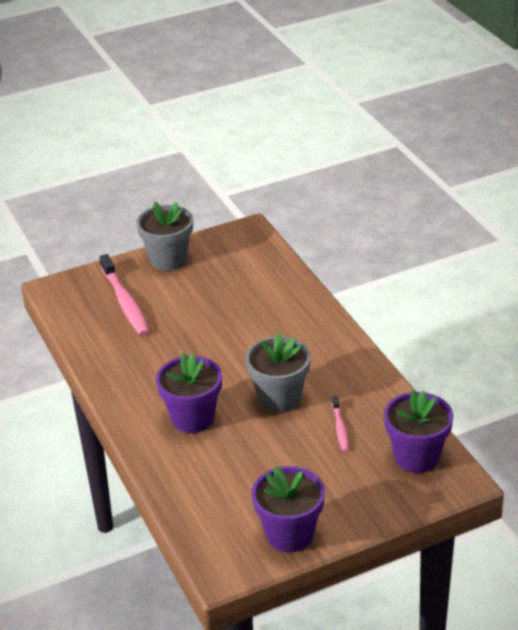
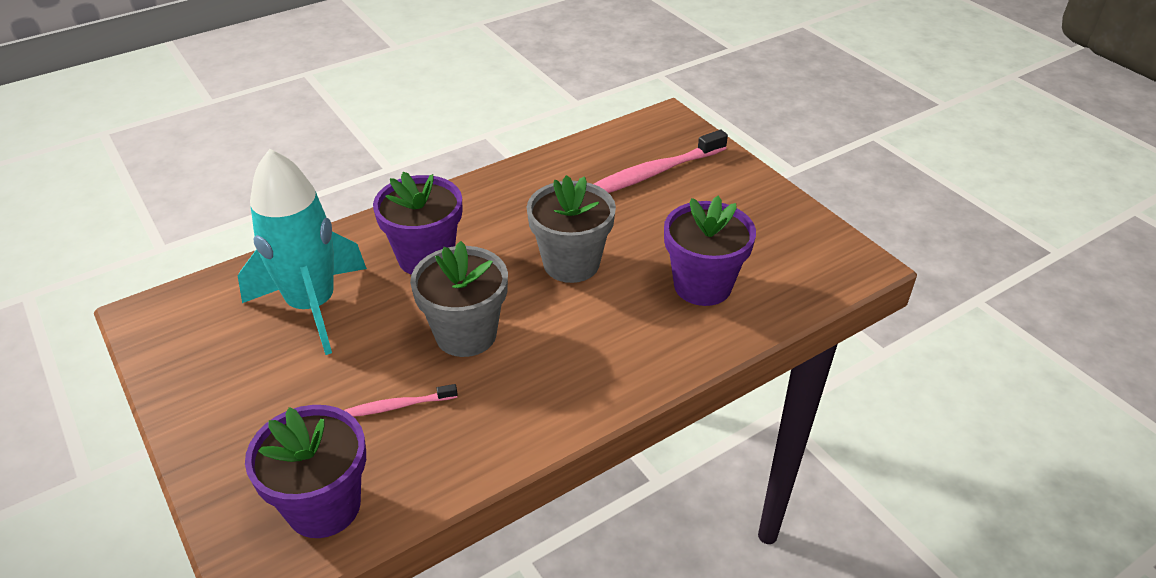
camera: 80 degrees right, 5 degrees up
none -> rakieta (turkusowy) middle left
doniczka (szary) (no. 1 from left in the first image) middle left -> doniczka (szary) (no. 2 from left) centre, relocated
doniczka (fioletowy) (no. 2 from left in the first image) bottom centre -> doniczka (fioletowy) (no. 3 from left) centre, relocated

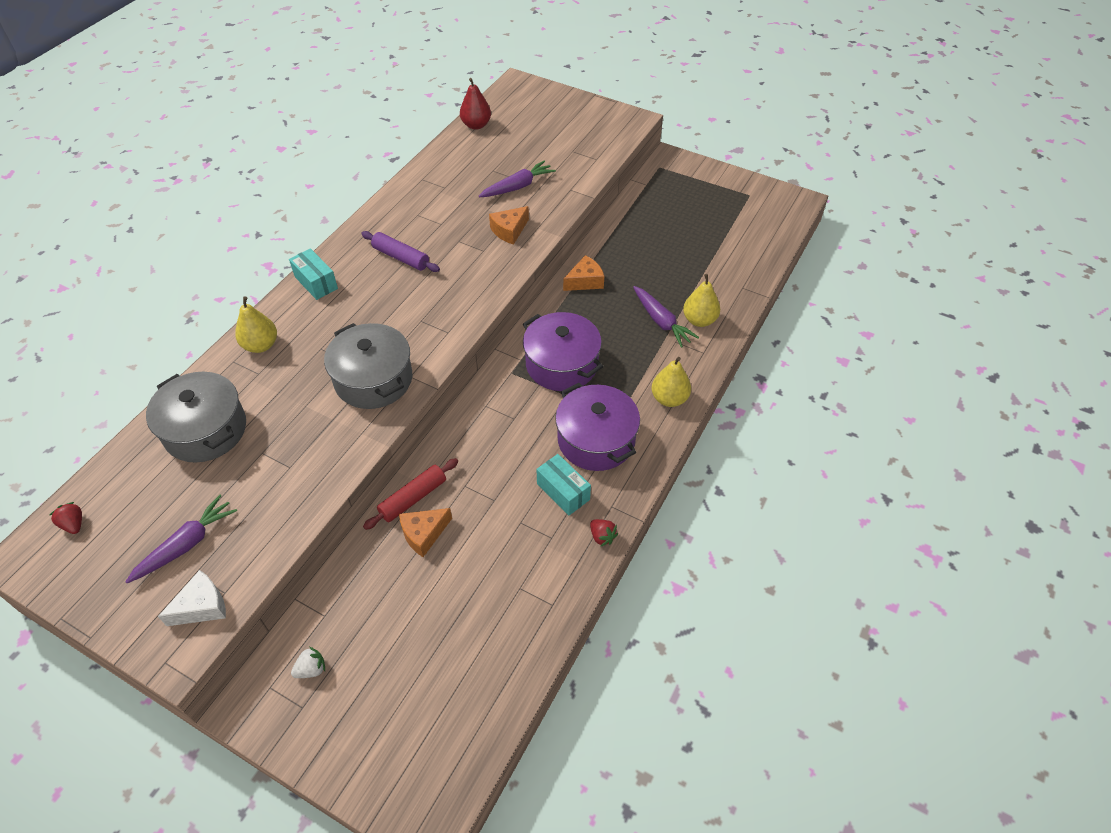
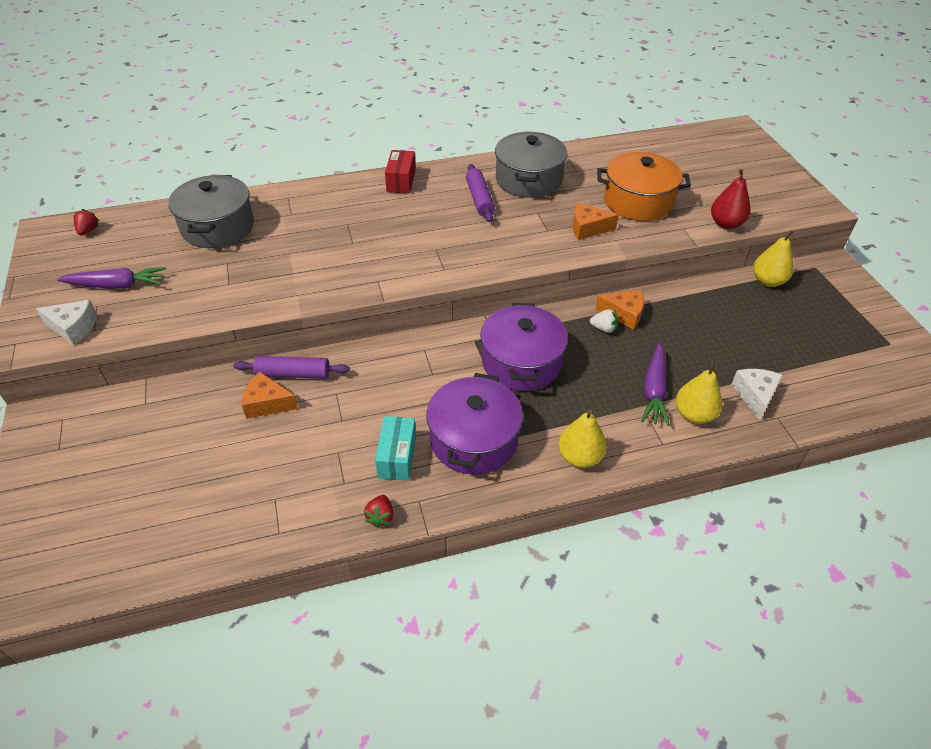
camera: 45 degrees right, 5 degrees down
none -> ser (biały) (no. 2 from left) middle right
gruszka (żółty) (no. 1 from left in the first image) middle left -> gruszka (żółty) (no. 3 from left) middle right, relocated
truskawka (biały) bottom left -> truskawka (biały) centre, relocated
garnek (szary) (no. 2 from left) middle left -> garnek (szary) (no. 2 from left) top centre, relocated
gruszka (czerwony) top centre -> gruszka (czerwony) top right, relocated
marchewka (fioletowy) (no. 2 from left) top centre -> garnek (pomarańczowy) top right
pudełko (turkusowy) (no. 1 from left) top left -> pudełko (czerwony) top centre
wałek do ciasta (czerwony) centre -> wałek do ciasta (fioletowy) (no. 1 from left) middle left

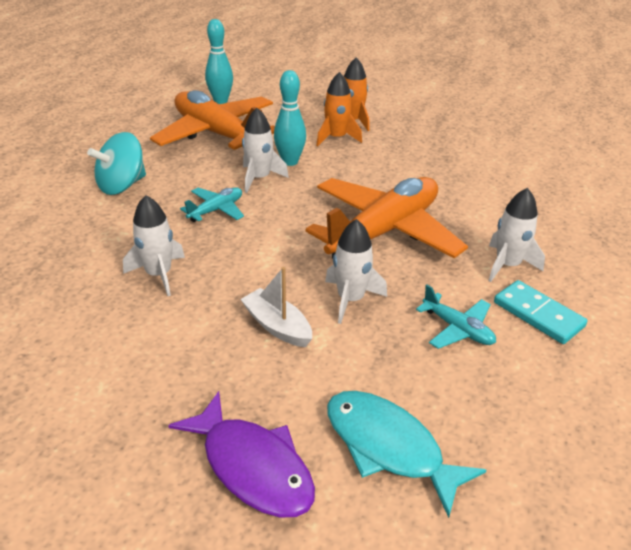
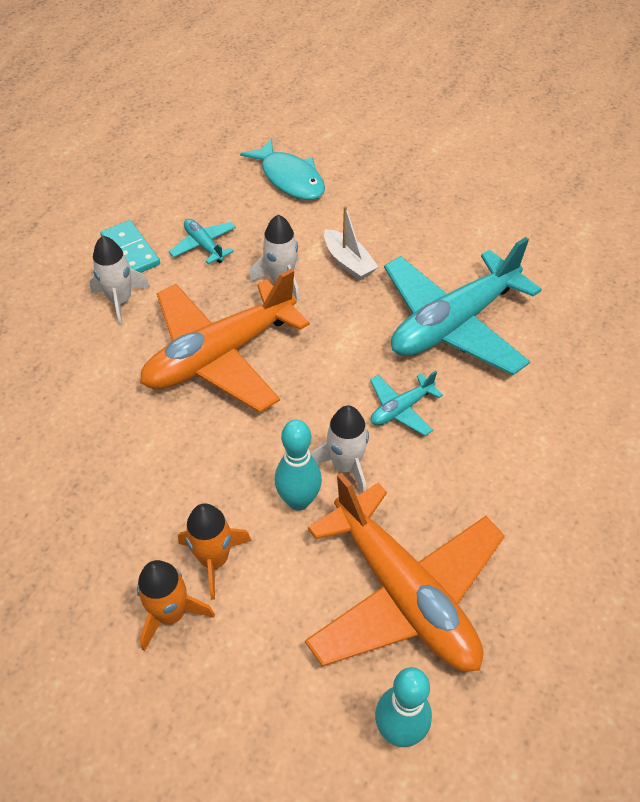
camera: 170 degrees left, 15 degrees up
bączek (turkusowy) top left -> none
ryba (fioletowy) bottom centre -> none
rakieta (biały) (no. 1 from left) middle left -> samolot (turkusowy) (no. 3 from left) middle right

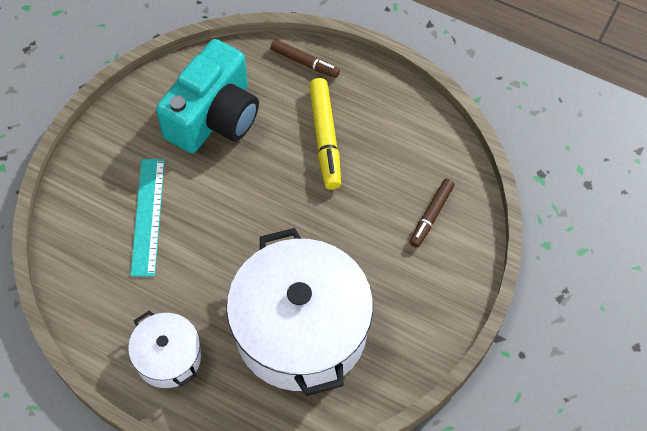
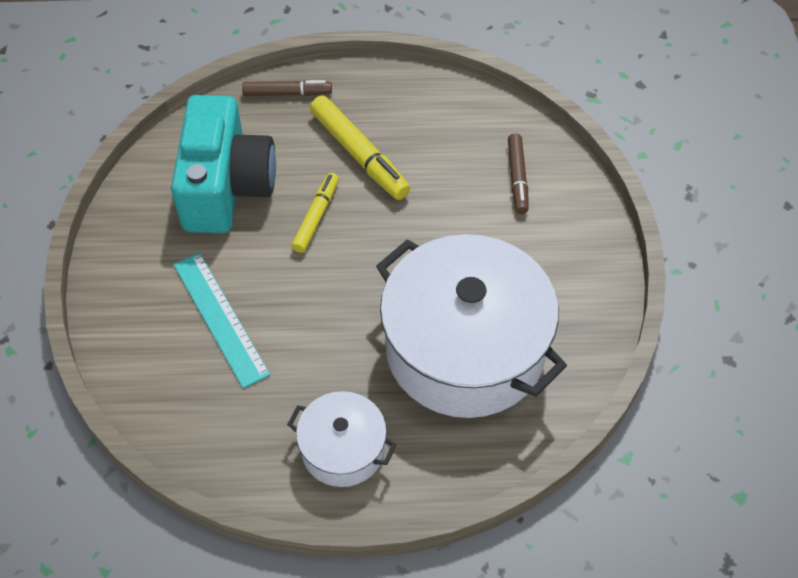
camera: 30 degrees left, 5 degrees down
none -> flamaster (żółty) (no. 1 from left) centre

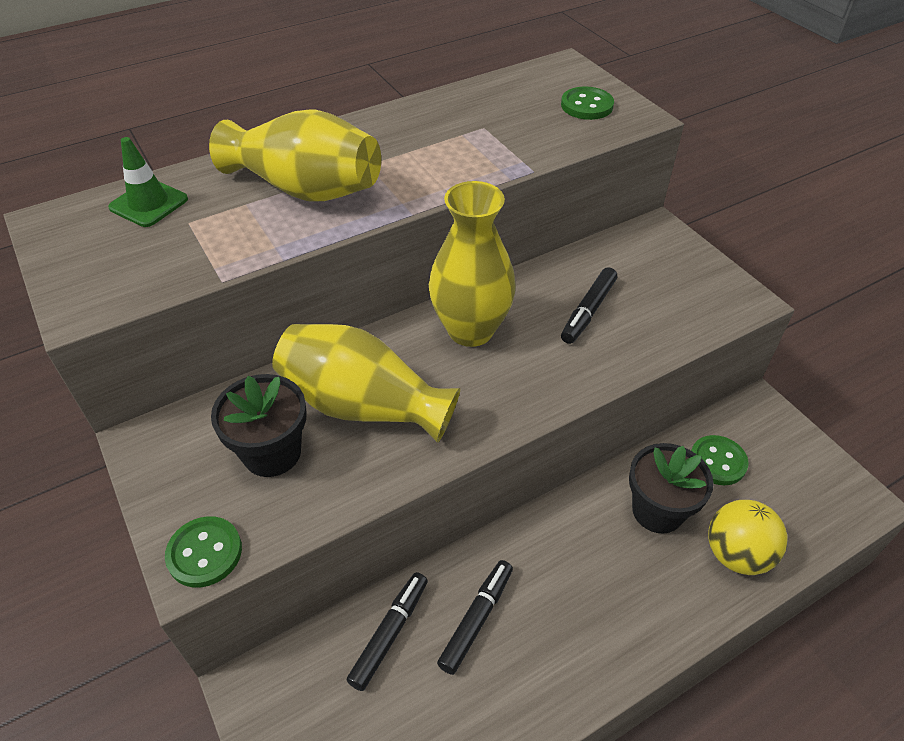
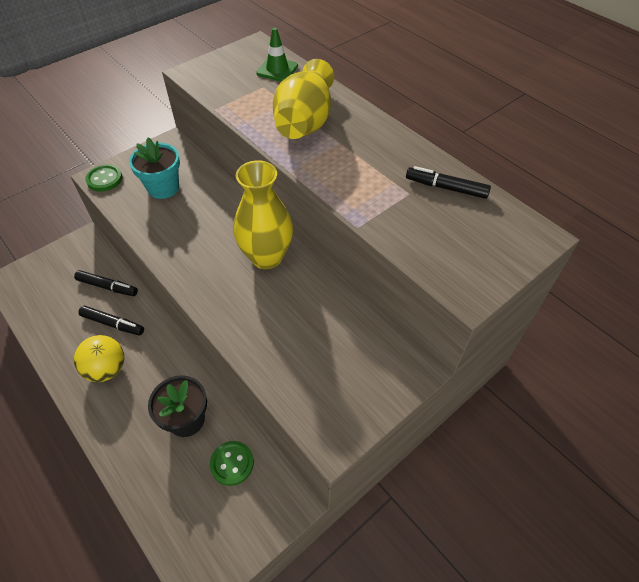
camera: 80 degrees right, 5 degrees up
wazon (żółty) (no. 2 from left) centre -> none
guzik (zielony) (no. 2 from left) top centre -> none
flamaster (czarny) (no. 3 from left) centre -> flamaster (czarny) (no. 3 from left) top right, relocated
piłka (żółty) bottom right -> piłka (żółty) middle left, relocated
doniczka (czarny) (no. 1 from left) middle left -> doniczka (turkusowy) top left

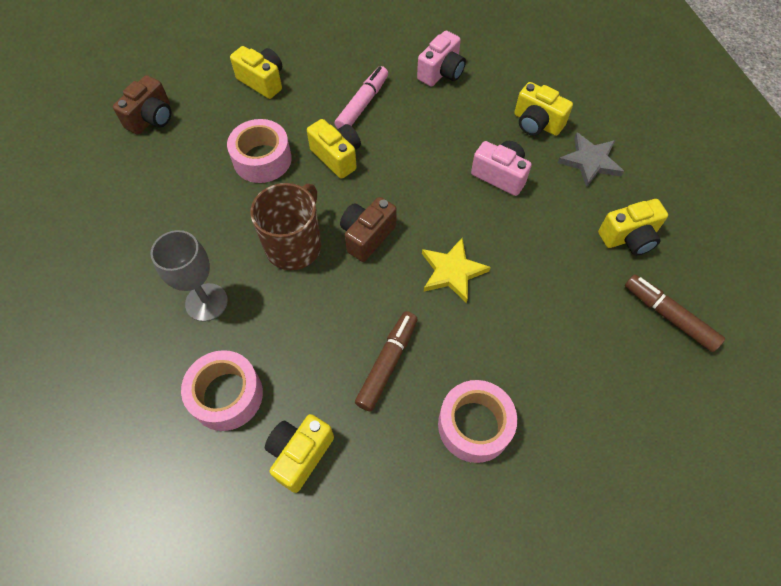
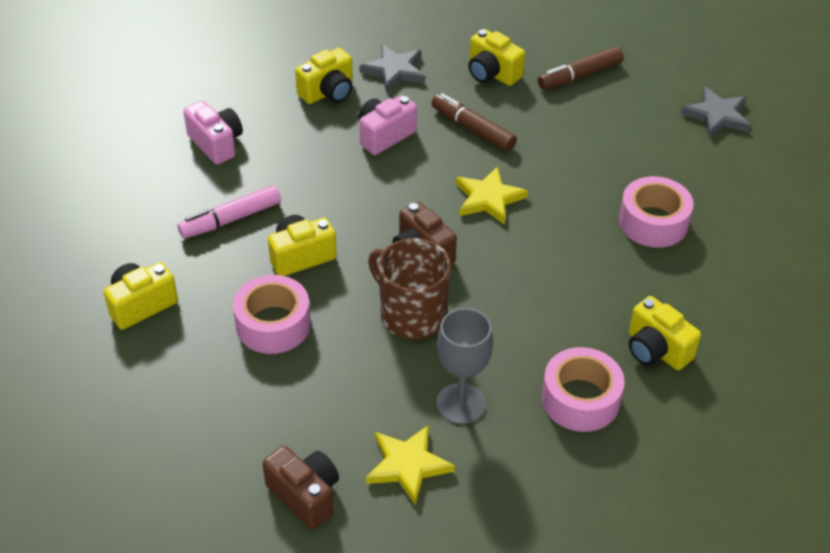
camera: 75 degrees left, 15 degrees down
none -> gwiazda (żółty) (no. 1 from left) bottom centre
none -> gwiazda (szary) (no. 2 from left) top right
aparat fotograficzny (brązowy) (no. 1 from left) top left -> aparat fotograficzny (brązowy) (no. 1 from left) bottom centre, relocated
flamaster (brązowy) (no. 1 from left) centre -> flamaster (brązowy) (no. 1 from left) top centre, relocated
flamaster (różowy) top centre -> flamaster (różowy) middle left, 75 degrees counterclockwise
aparat fotograficzny (żółty) (no. 5 from left in the first image) middle right -> aparat fotograficzny (żółty) (no. 4 from left) top centre, 135 degrees clockwise

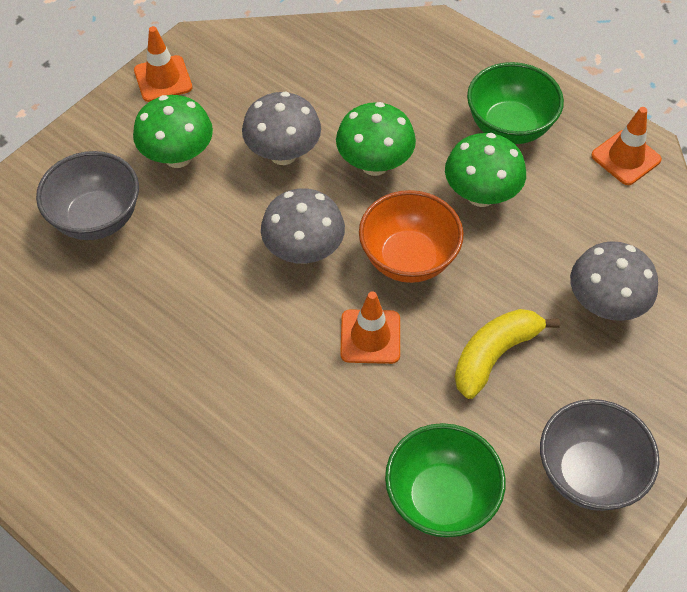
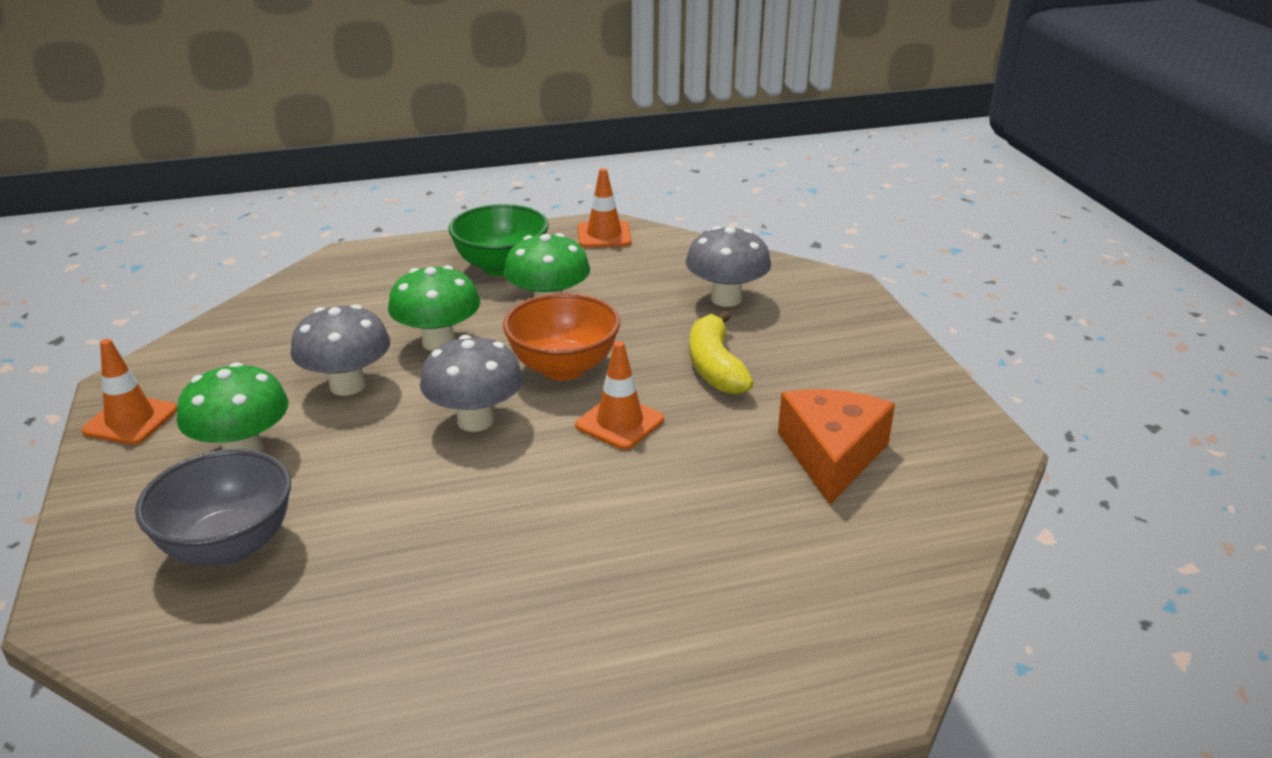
camera: 55 degrees left, 25 degrees down
miska (szary) (no. 2 from left) bottom right -> none
miska (zielony) (no. 1 from left) bottom centre -> ser (pomarańczowy) centre

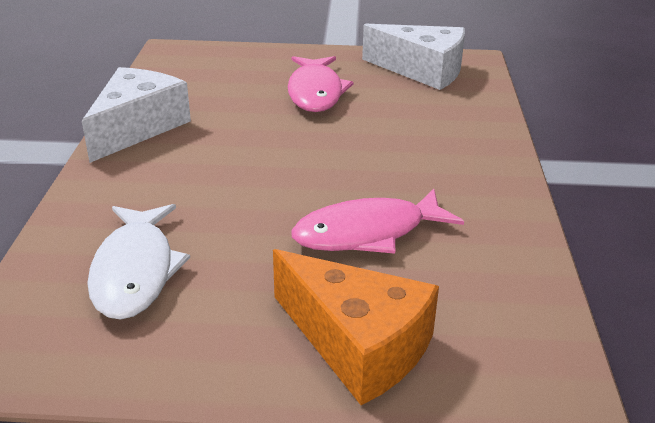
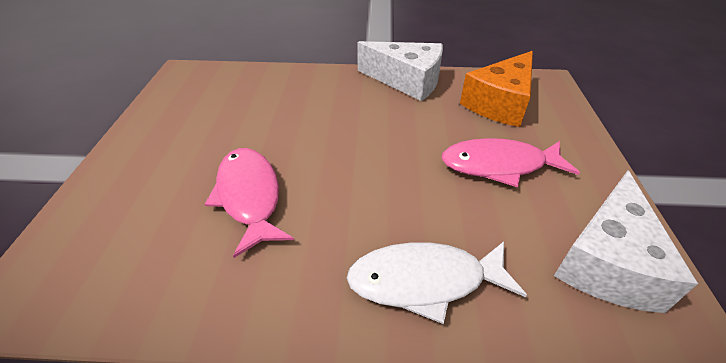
camera: 90 degrees right, 10 degrees up
ryba (biały) middle left -> ryba (biały) bottom centre, relocated
ser (pomarańczowy) bottom centre -> ser (pomarańczowy) top right, relocated

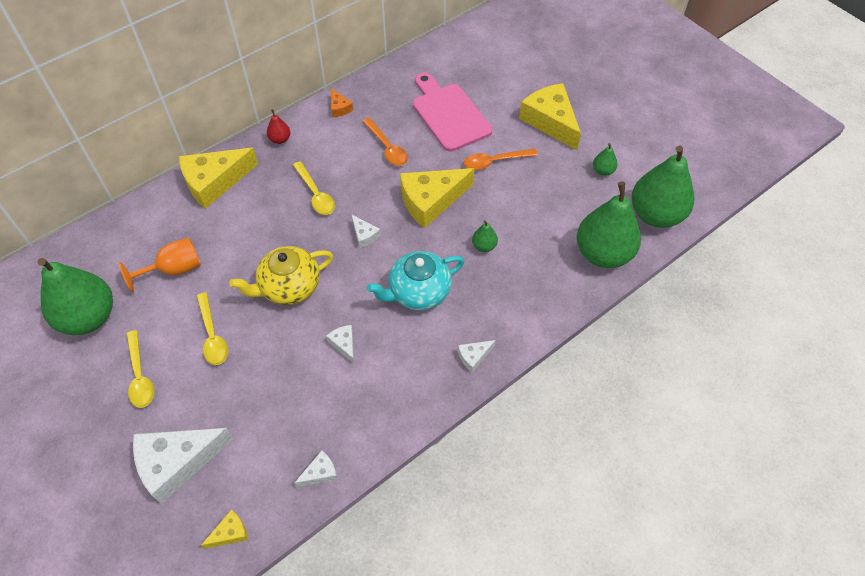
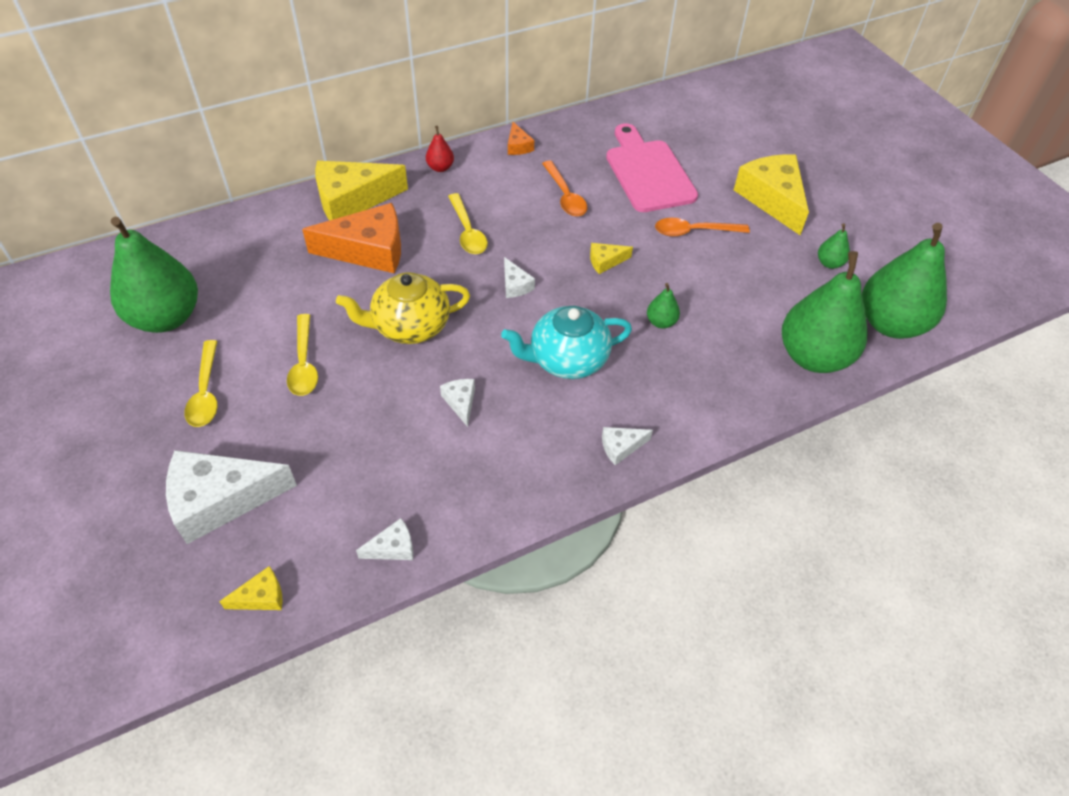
camera: 10 degrees right, 5 degrees down
kielich (pomarańczowy) middle left -> none
none -> ser (pomarańczowy) (no. 1 from left) top left
ser (żółty) (no. 3 from left) centre -> ser (żółty) (no. 3 from left) top centre, x0.45

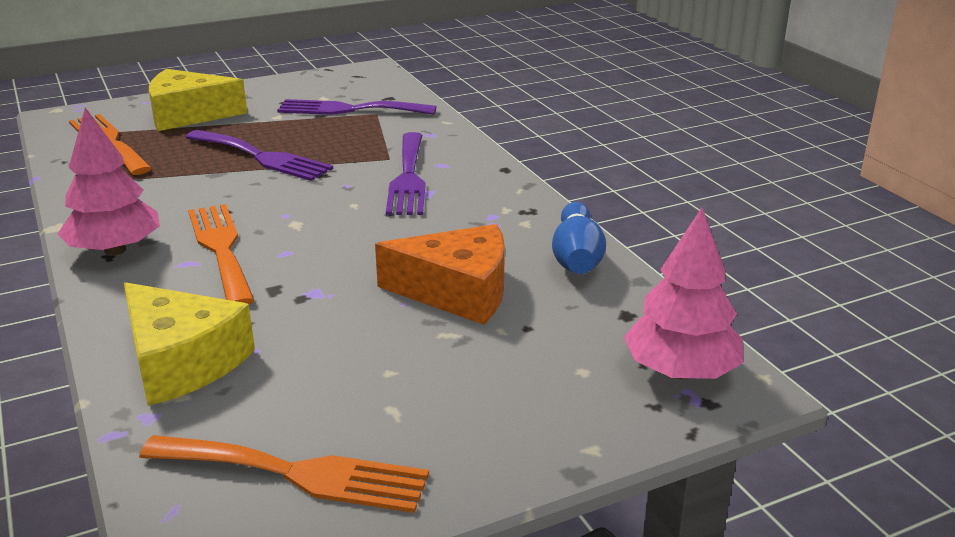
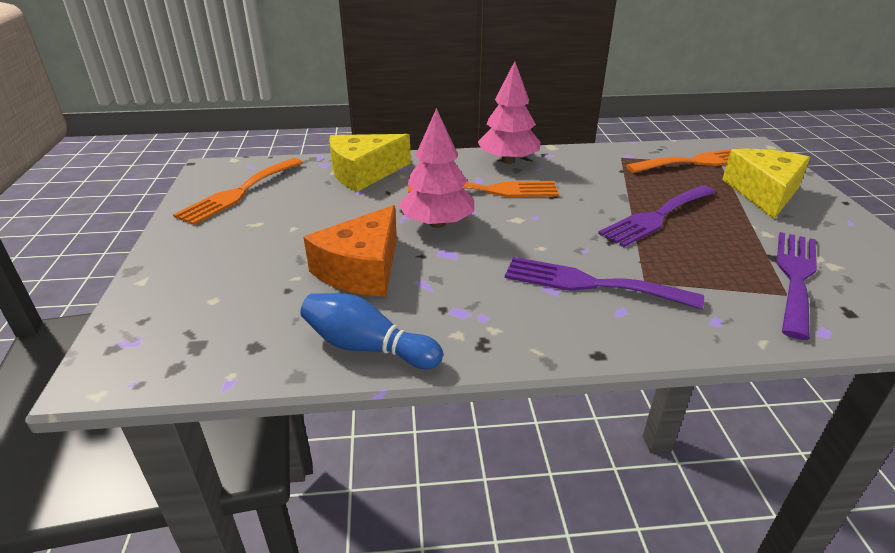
camera: 110 degrees right, 5 degrees up
drzewko (różowy) (no. 2 from left in the first image) middle right -> drzewko (różowy) (no. 1 from left) top centre, relocated

